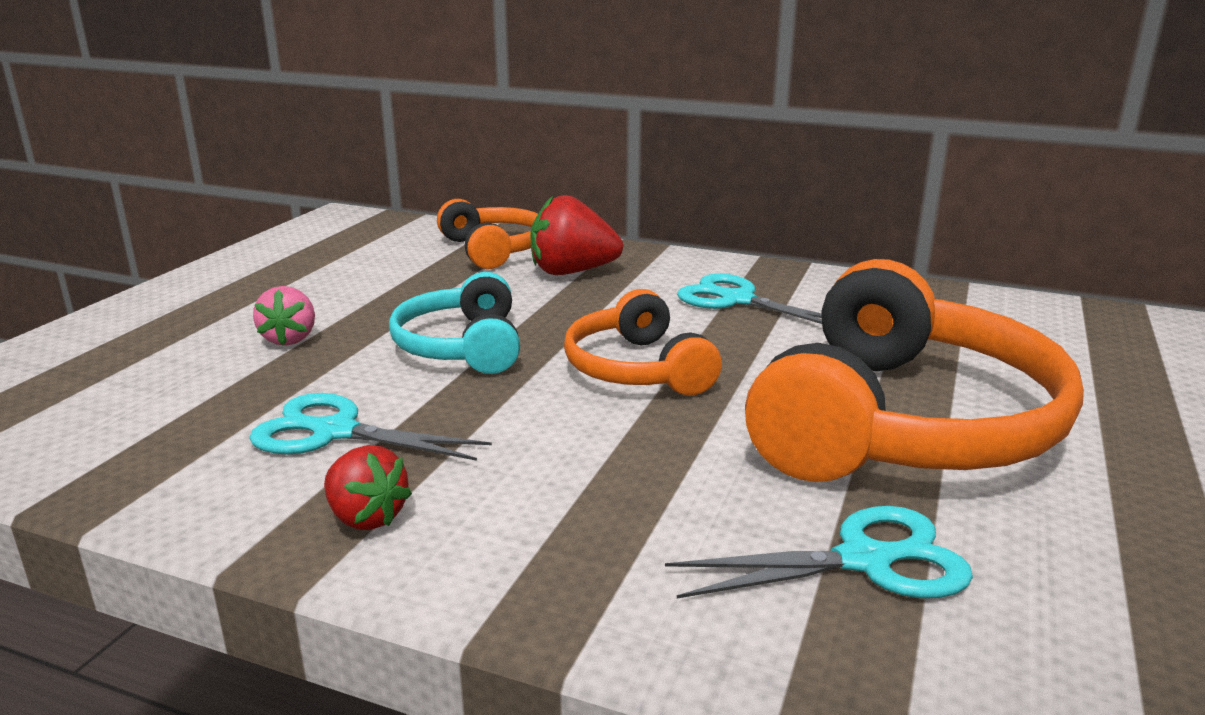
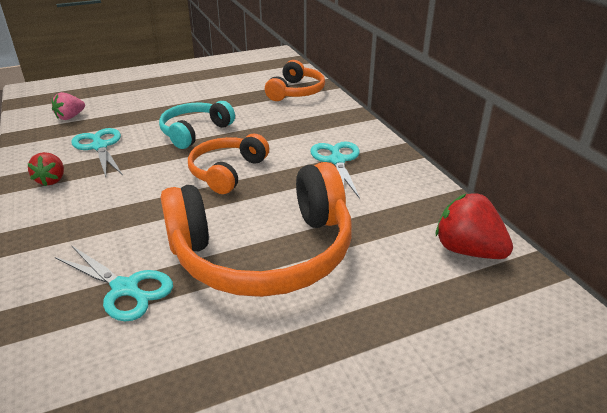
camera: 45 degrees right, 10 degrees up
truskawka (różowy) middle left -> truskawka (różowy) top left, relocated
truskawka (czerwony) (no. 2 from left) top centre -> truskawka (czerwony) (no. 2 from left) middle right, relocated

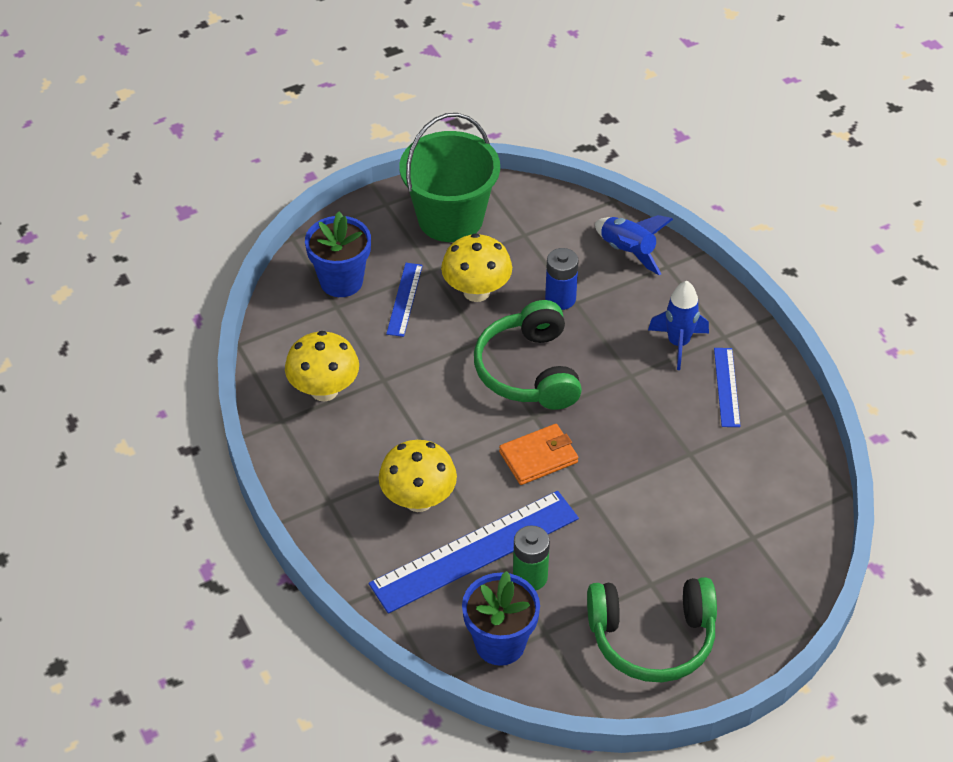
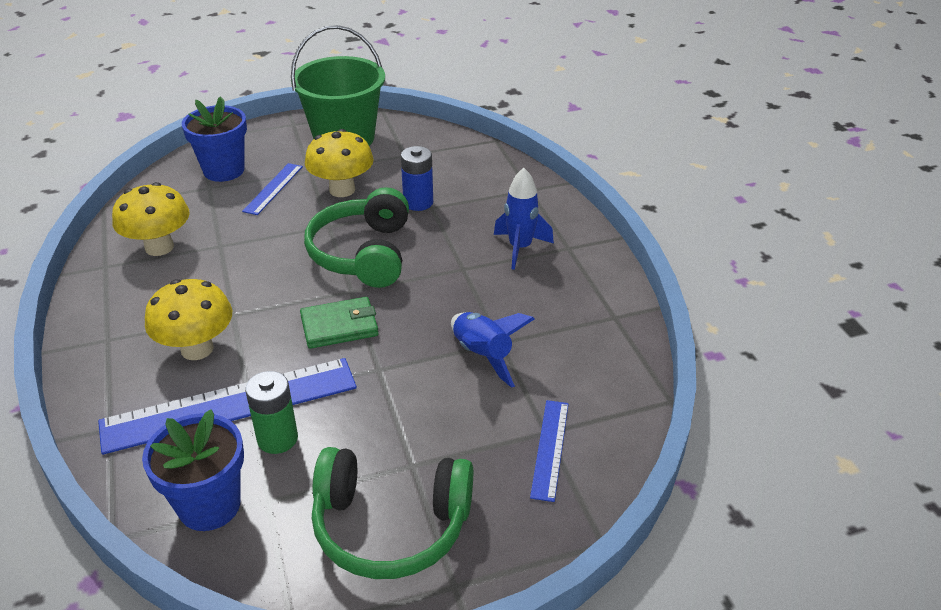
camera: 10 degrees right, 10 degrees down
rakieta (niebieski) (no. 1 from left) top centre -> rakieta (niebieski) (no. 1 from left) centre, relocated
linijka (niebieski) (no. 3 from left) middle right -> linijka (niebieski) (no. 3 from left) bottom centre, relocated
portfel (pomarańczowy) centre -> portfel (zielony) centre

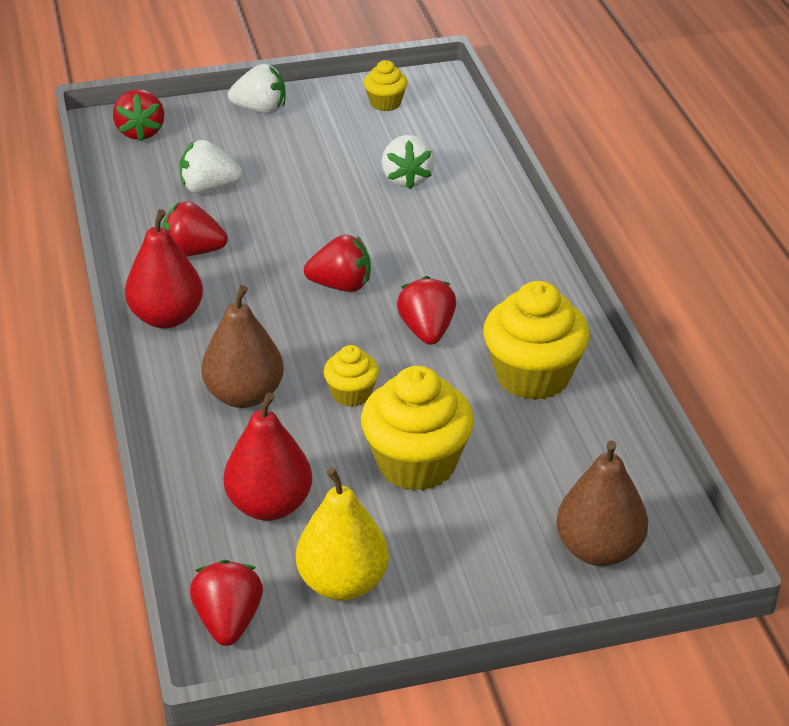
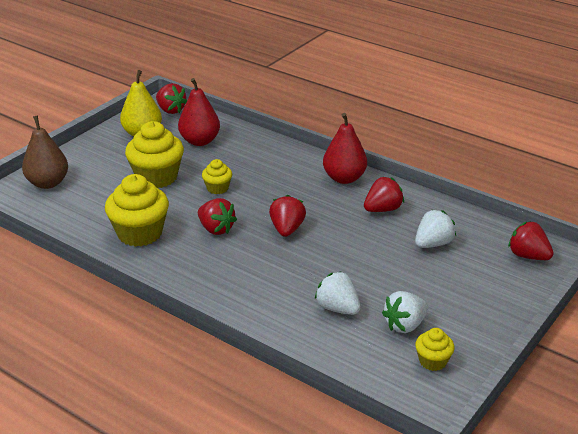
camera: 140 degrees right, 5 degrees down
gruszka (brązowy) (no. 1 from left) middle left -> none
truskawka (biały) (no. 2 from left) top left -> truskawka (biały) (no. 2 from left) bottom right, relocated
truskawka (czerwony) (no. 4 from left in the first image) centre -> truskawka (czerwony) (no. 3 from left) centre, 135 degrees clockwise

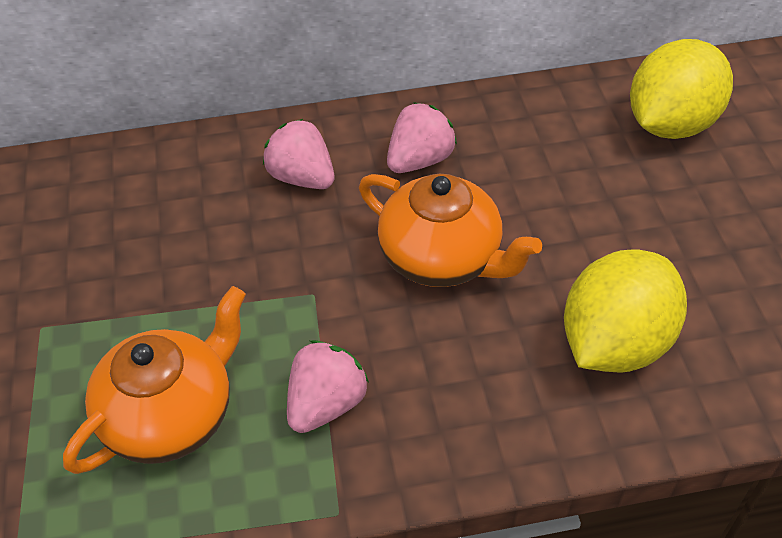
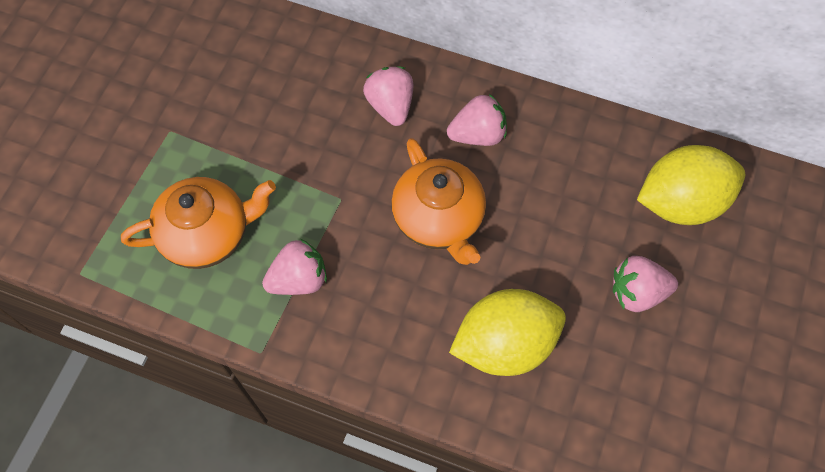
camera: 30 degrees right, 15 degrees up
none -> truskawka (różowy) (no. 4 from left) middle right

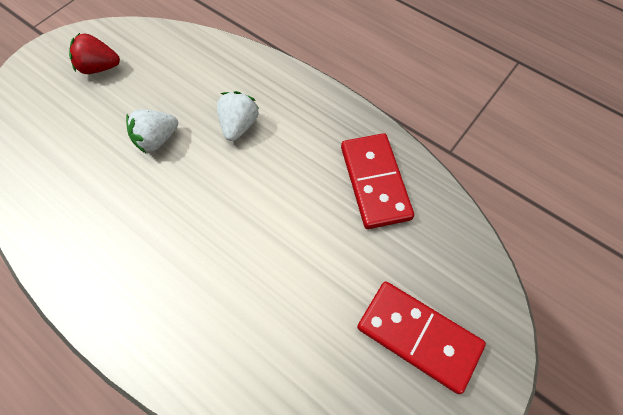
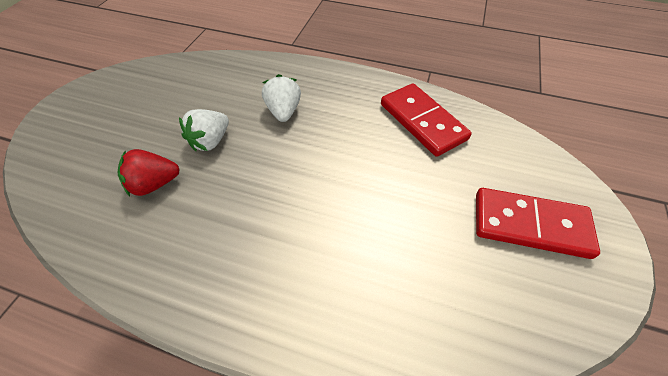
camera: 20 degrees left, 10 degrees down
truskawka (czerwony) top left -> truskawka (czerwony) middle left, relocated

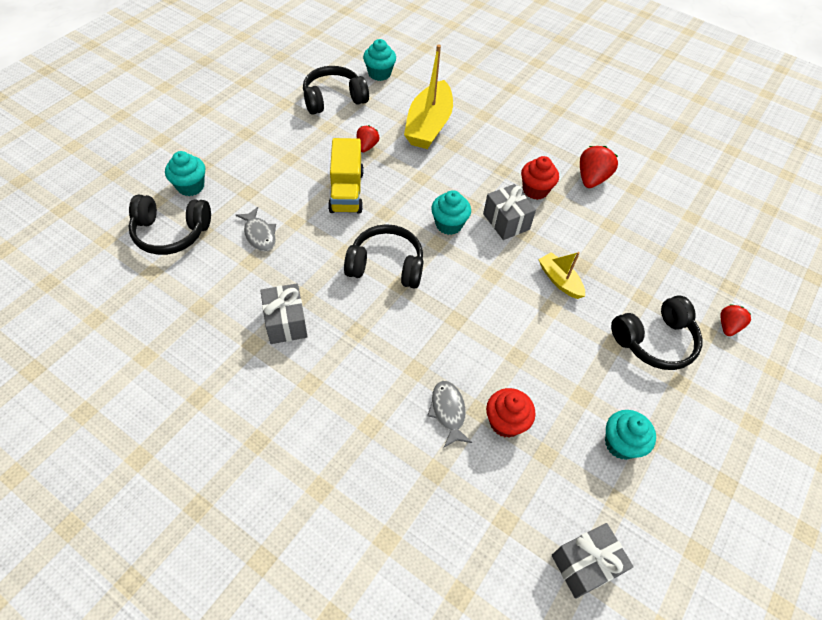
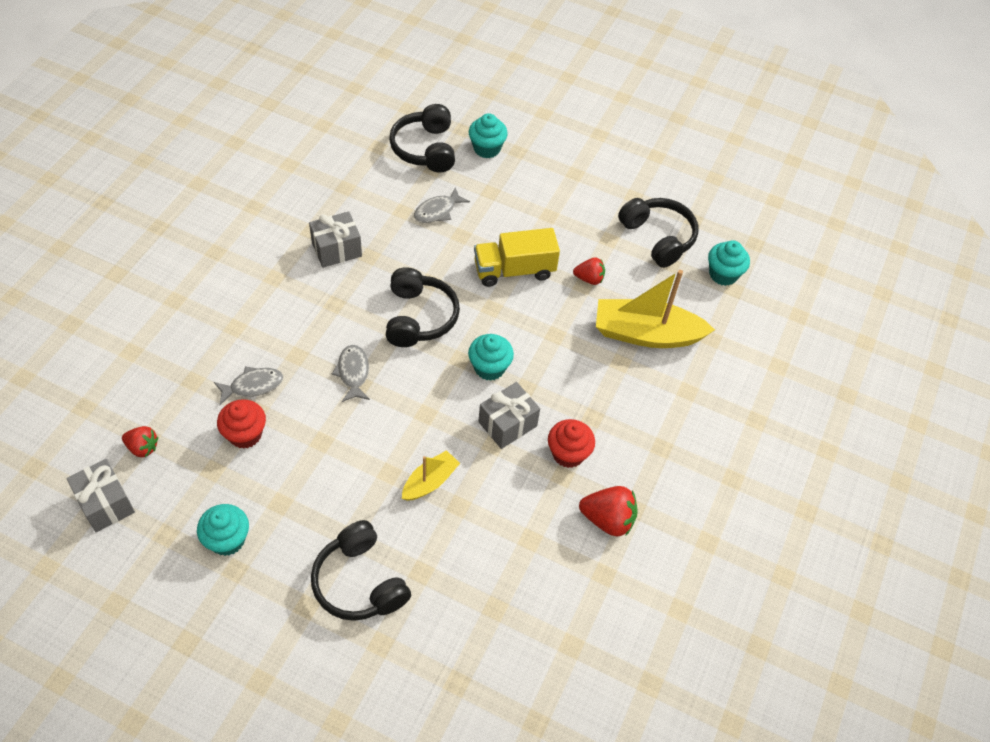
camera: 80 degrees right, 0 degrees up
none -> ryba (szary) (no. 2 from left) centre
truskawka (czerwony) (no. 3 from left in the first image) middle right -> truskawka (czerwony) (no. 1 from left) middle left, relocated

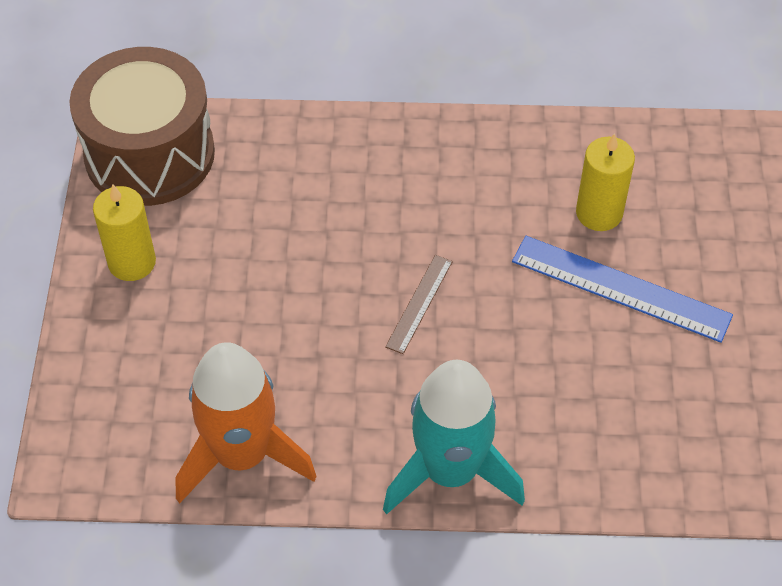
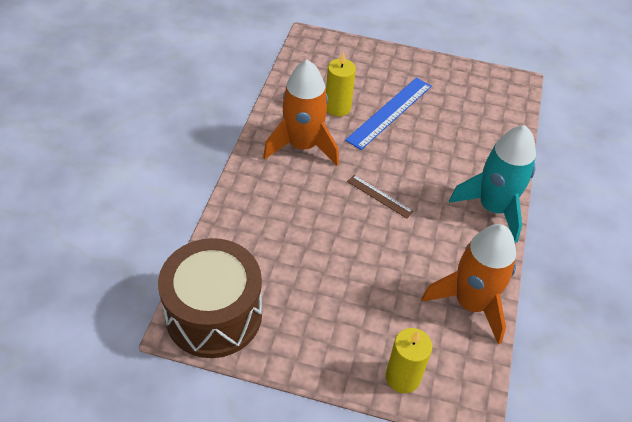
camera: 80 degrees left, 5 degrees down
none -> rakieta (pomarańczowy) (no. 1 from left) top centre
świeca (żółty) (no. 1 from left in the first image) middle left -> świeca (żółty) (no. 2 from left) bottom centre, relocated

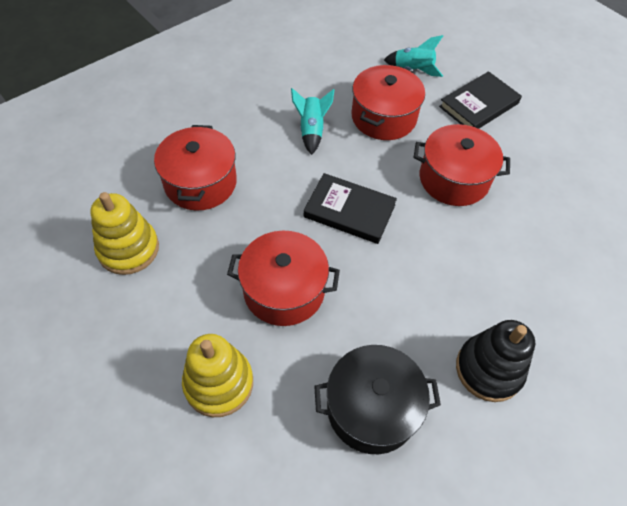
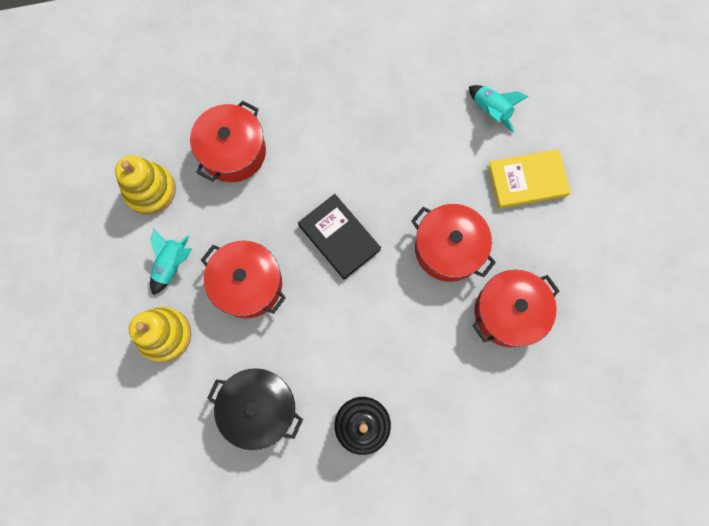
camera: 30 degrees right, 20 degrees up
rakieta (turkusowy) (no. 1 from left) top centre -> rakieta (turkusowy) (no. 1 from left) middle left, relocated
garnek (czerwony) (no. 3 from left in the first image) top centre -> garnek (czerwony) (no. 4 from left) middle right, relocated
książka (czarny) (no. 2 from left) top right -> książka (żółty) middle right

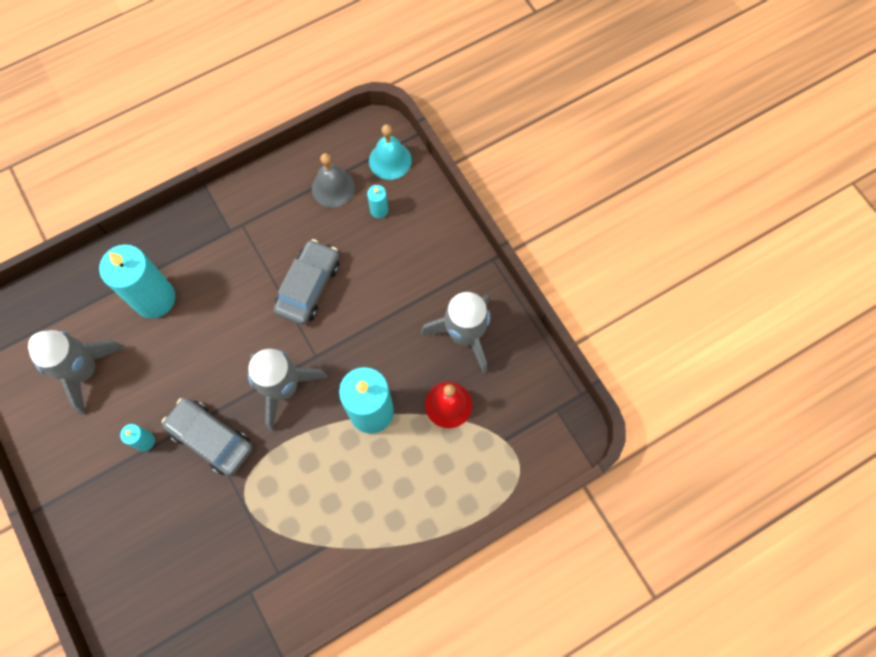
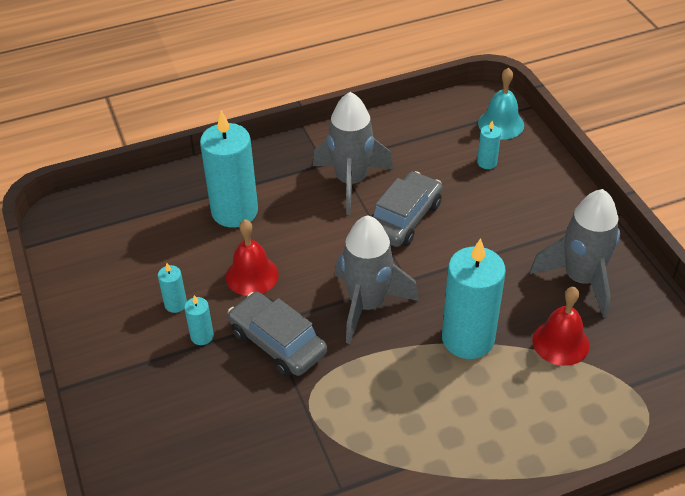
camera: 10 degrees right, 25 degrees down
dzwonek (szary) top centre -> none
none -> świeca (turkusowy) (no. 1 from left) middle left
none -> dzwonek (czerwony) (no. 1 from left) centre
rakieta (szary) (no. 1 from left) middle left -> rakieta (szary) (no. 1 from left) top centre, relocated

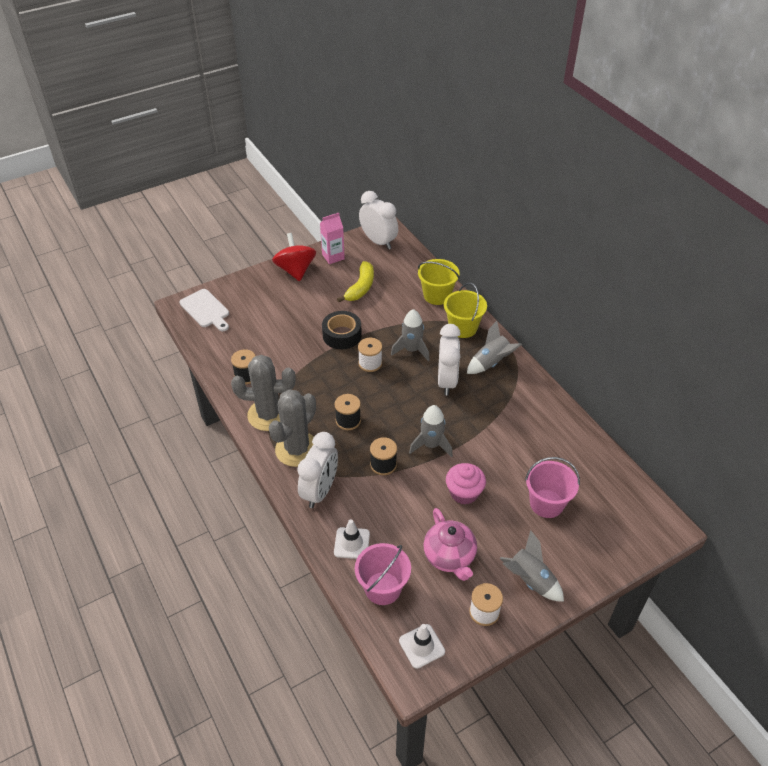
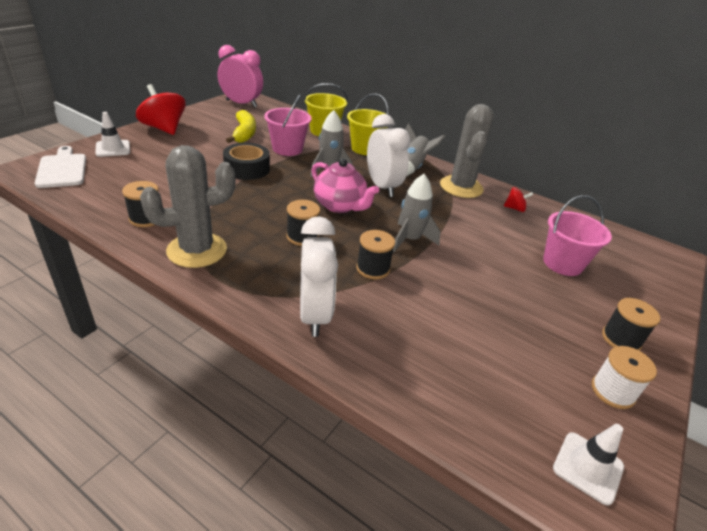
camera: 30 degrees left, 10 degrees down
karton mleka (różowy) top centre -> none
szpulka (biały) (no. 1 from left) centre -> none
muffinka (różowy) centre -> none
none -> bączek (czerwony) (no. 2 from left) middle right
kaktus (szary) (no. 2 from left) centre -> kaktus (szary) (no. 2 from left) top centre, relocated
pachołek (biały) (no. 1 from left) bottom centre -> pachołek (biały) (no. 1 from left) top left, relocated
wiadro (różowy) (no. 1 from left) bottom centre -> wiadro (różowy) (no. 1 from left) top centre, relocated
imbryk (różowy) bottom centre -> imbryk (różowy) centre, relocated
rakieta (szary) (no. 4 from left) bottom right -> szpulka (czarny) (no. 4 from left) middle right
budzik (biały) (no. 2 from left) top centre -> budzik (różowy) top centre
deska do krojenia (biały) middle left -> deska do krojenia (biały) top left, 135 degrees counterclockwise

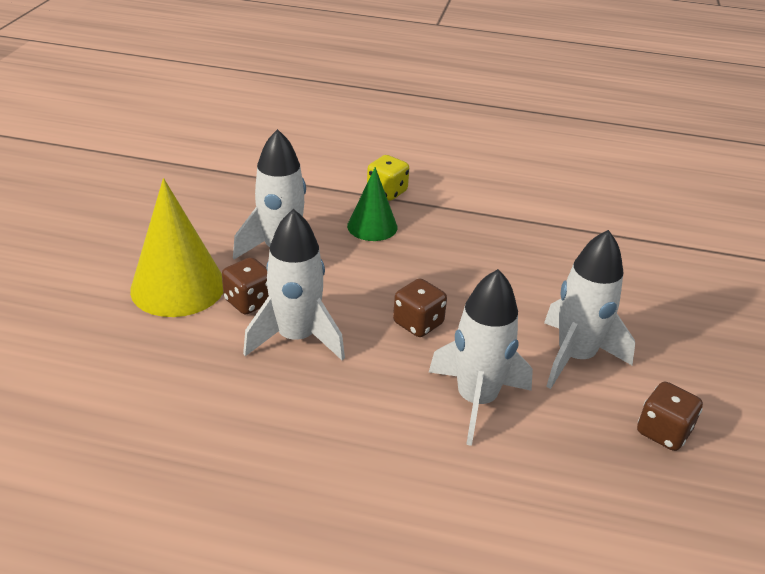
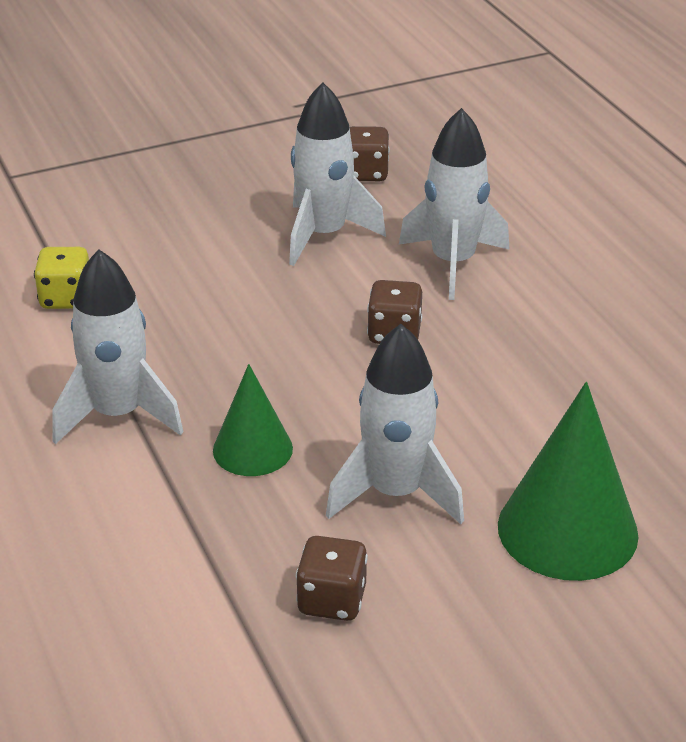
camera: 125 degrees left, 0 degrees up
kostka do gry (brązowy) (no. 1 from left) middle left -> kostka do gry (brązowy) (no. 1 from left) bottom centre, relocated
rakieta (biały) (no. 2 from left in the first image) centre -> rakieta (biały) (no. 1 from left) middle left, relocated
kostka do gry (żółty) top centre -> kostka do gry (żółty) middle left, relocated
stożek (żółty) middle left -> stożek (zielony) (no. 2 from left) middle right

